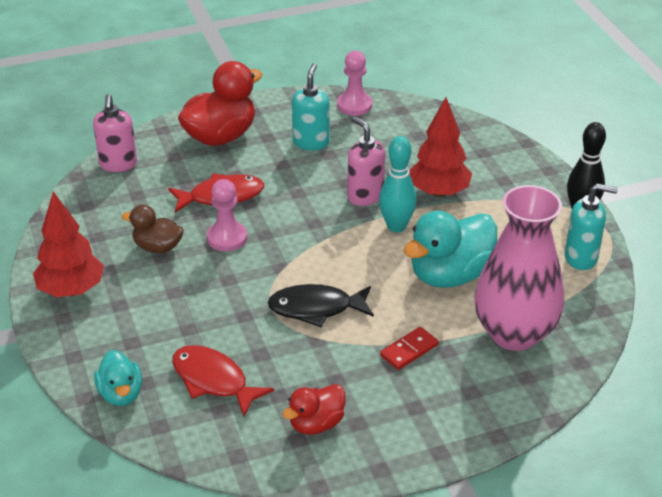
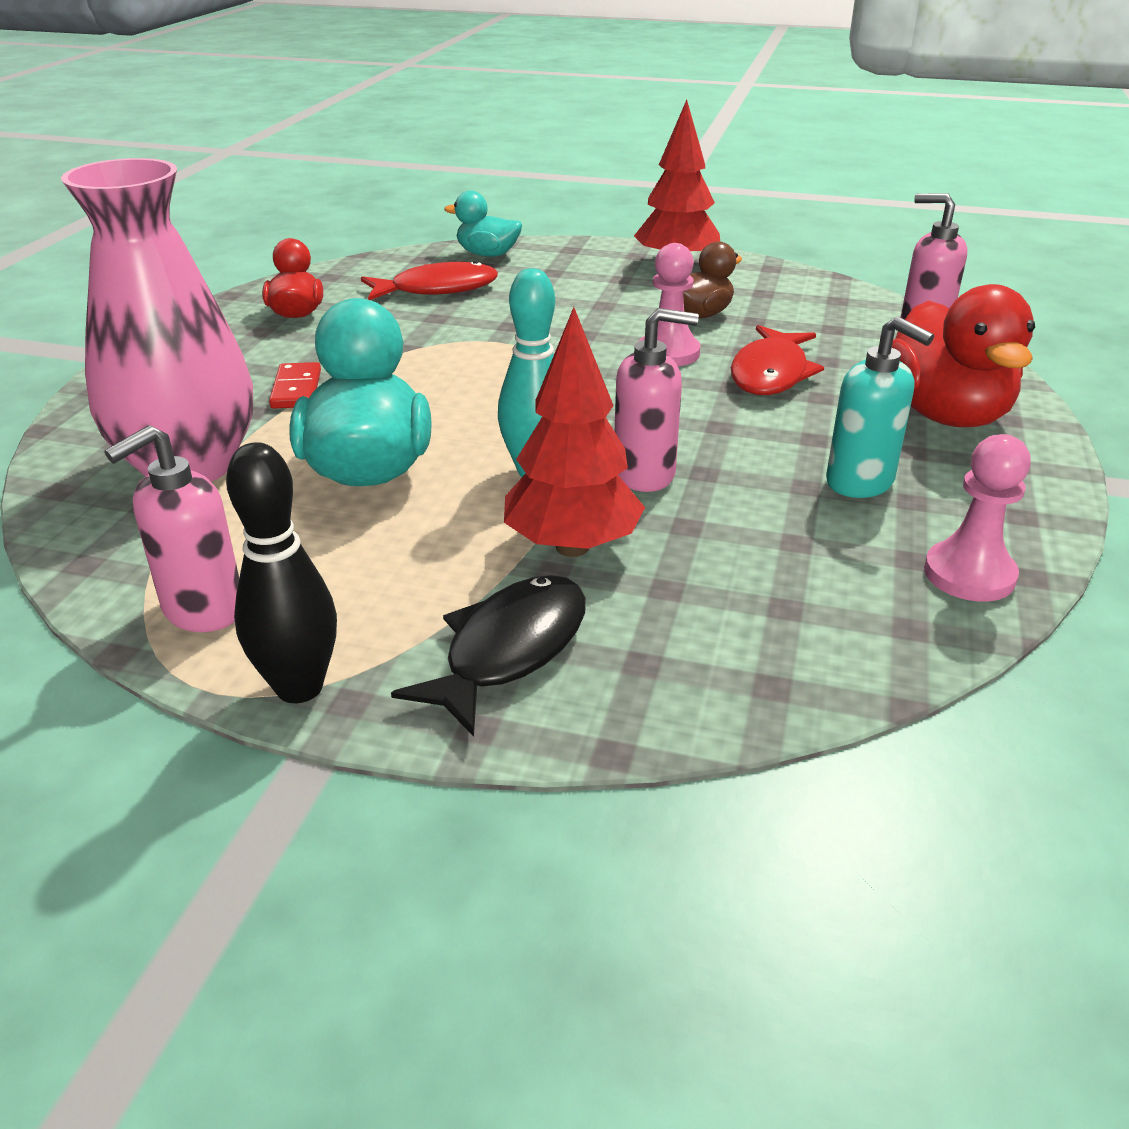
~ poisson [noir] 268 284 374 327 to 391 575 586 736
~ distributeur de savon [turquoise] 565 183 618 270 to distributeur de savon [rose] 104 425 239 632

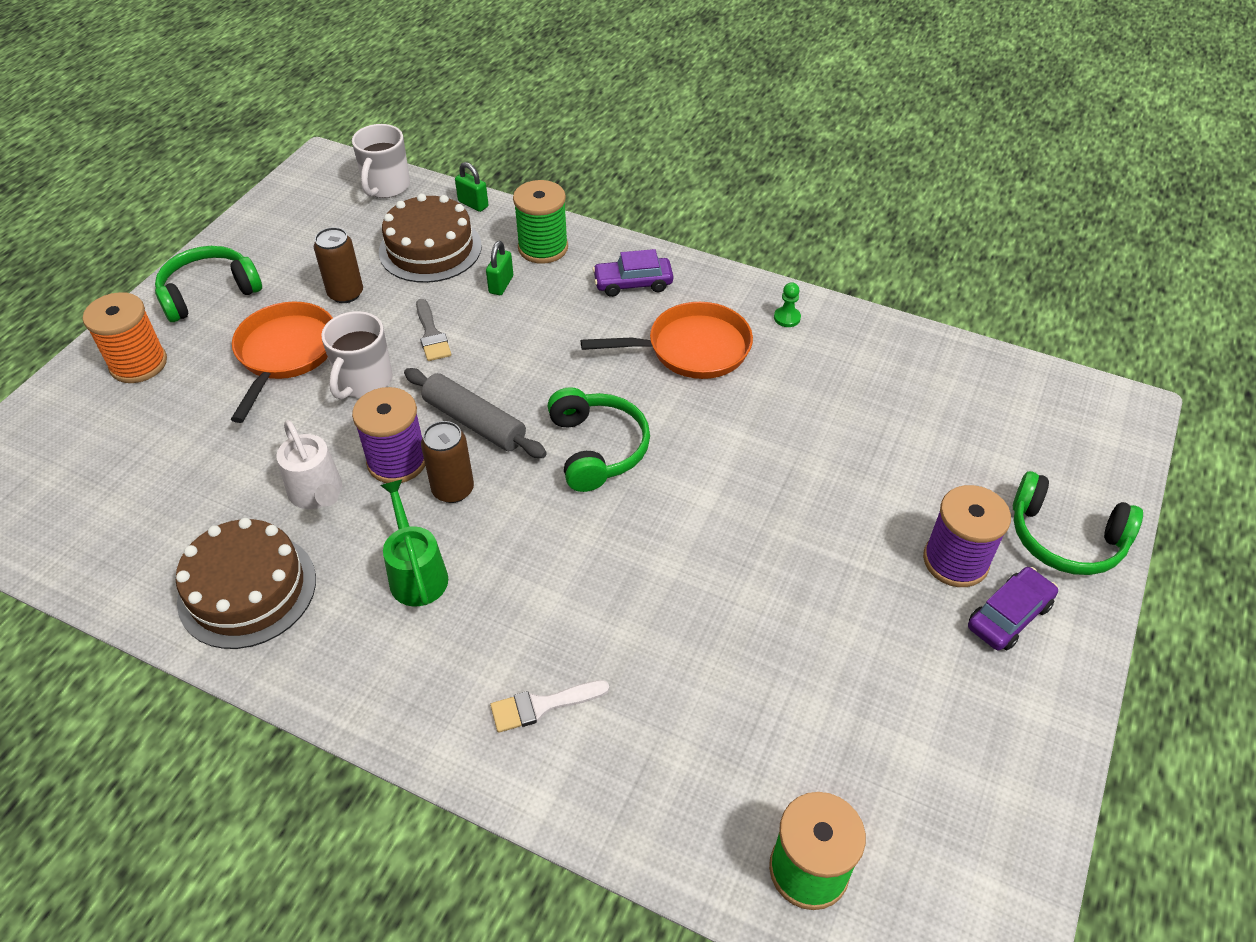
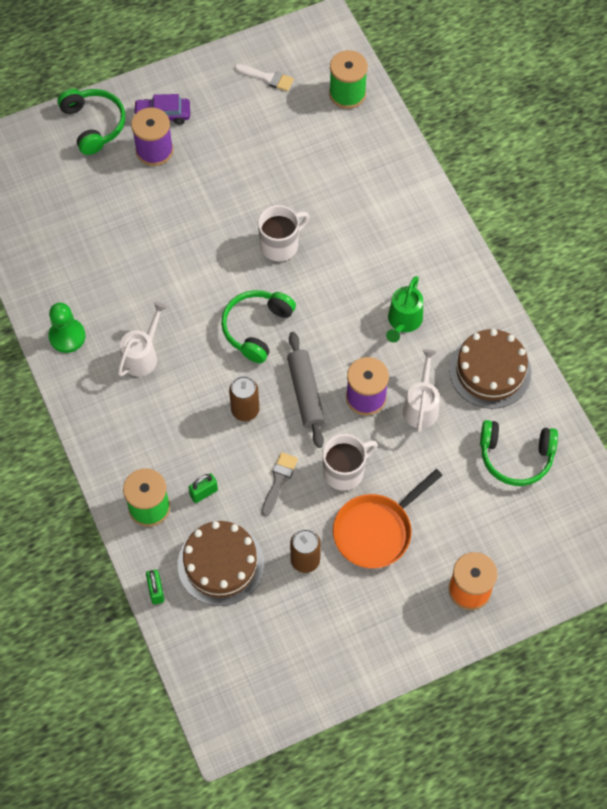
- voiture [violet] 592 249 673 297
~ casque audio [vert] 155 246 262 322 to 480 420 558 486
~ tasse [blanc] 352 124 410 198 to 258 205 309 261
~ canette [marron] 421 421 474 503 to 229 376 259 421
~ pinceau [blanc] 490 680 609 733 to 235 64 294 91
~ poêle [orange] 581 302 753 379 to arrosoir [blanc] 118 302 167 377
~ pion [vert] 774 282 801 327 = 48 303 86 353 x1.83

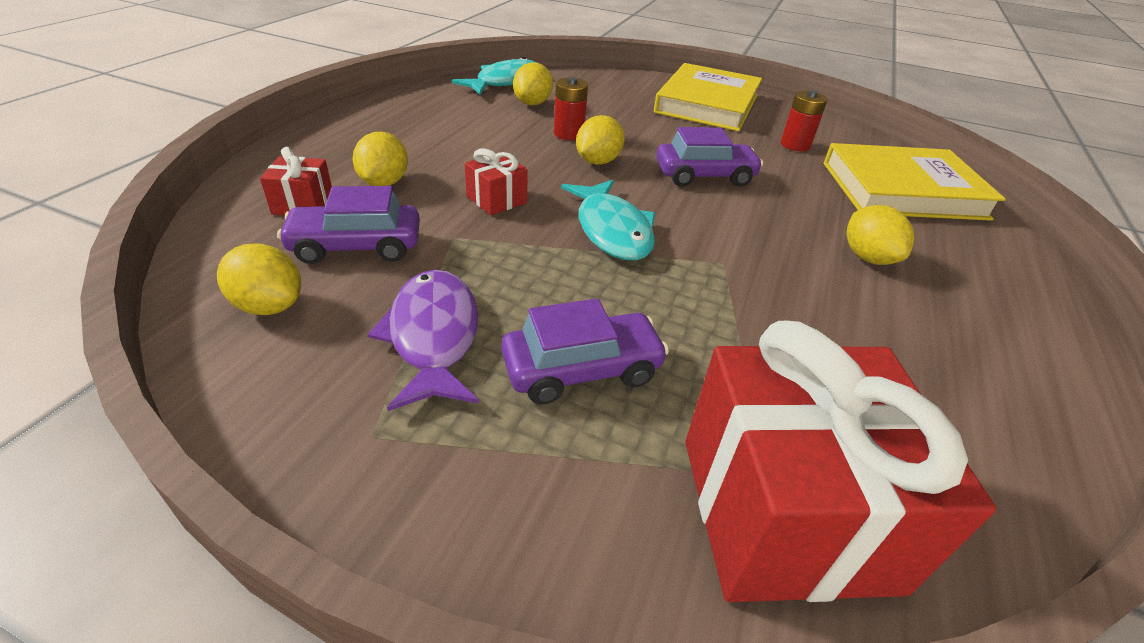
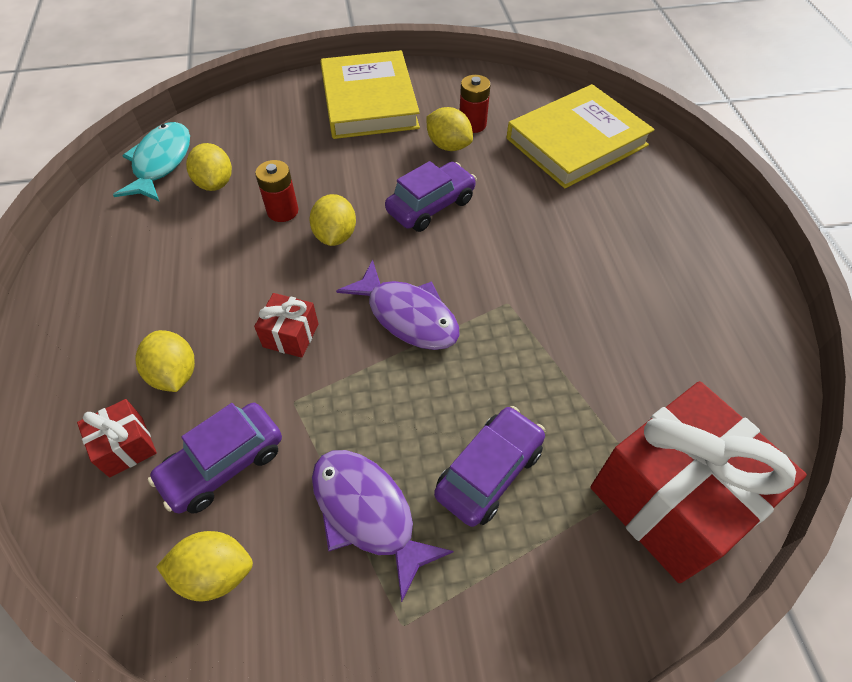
~ citron [jaune] 846 205 914 265 to 426 107 473 151
~ poisson [turquoise] 561 179 655 261 to poisson [violet] 336 260 460 350

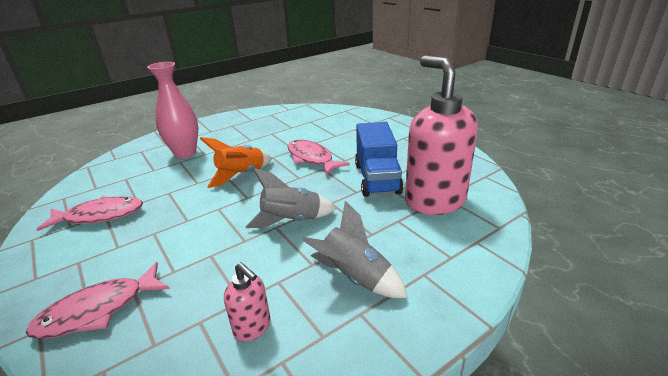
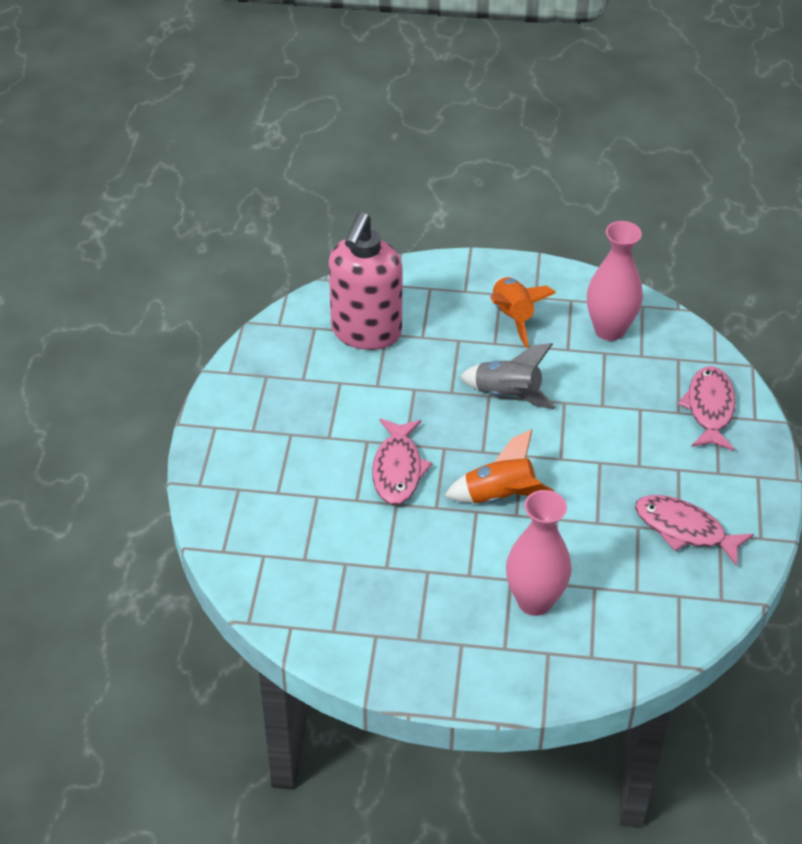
- camion [bleu] 355 122 403 197
~ distributeur de savon [rose] 224 262 270 342 to vase [rose] 587 221 643 341
~ fusée [gris] 303 201 408 298 to fusée [orange] 490 277 556 348
~ poisson [rose] 26 262 170 339 = 678 366 736 451 90 degrees counterclockwise

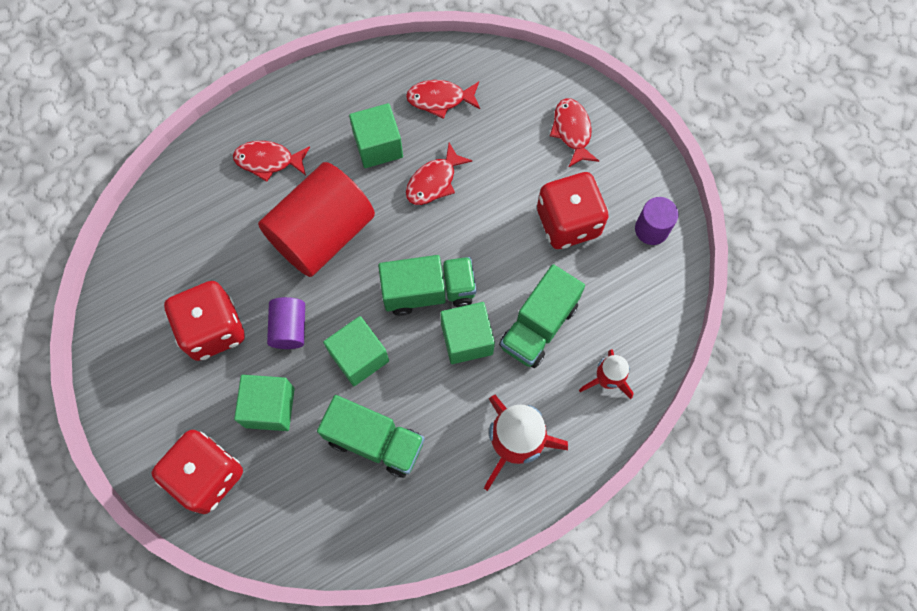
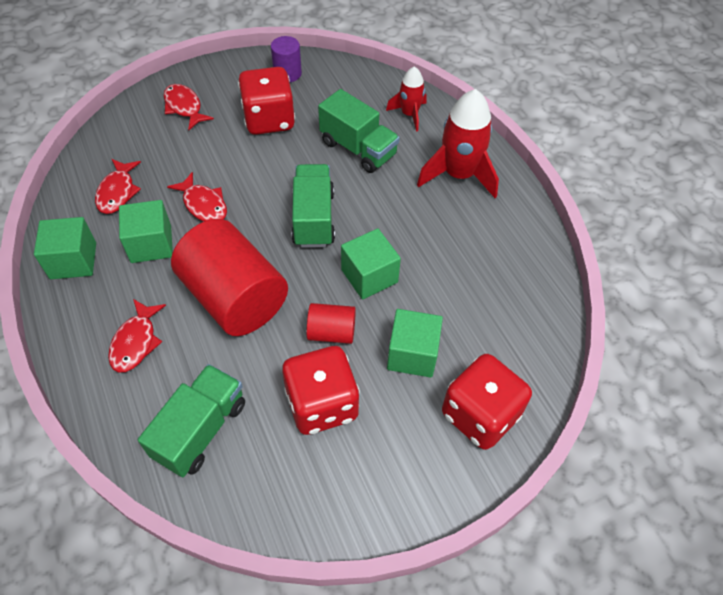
~ camion [vert] 317 395 425 478 to 138 364 245 477
~ cube [vert] 440 302 495 364 to 34 217 96 279
~ cylindre [violet] 267 297 305 349 to cylindre [rouge] 307 303 356 344
~ poisson [rouge] 550 98 599 168 = 164 84 214 130 60 degrees clockwise

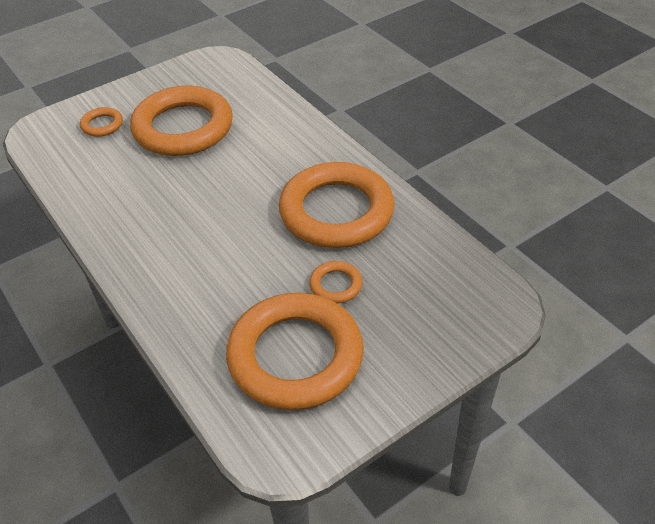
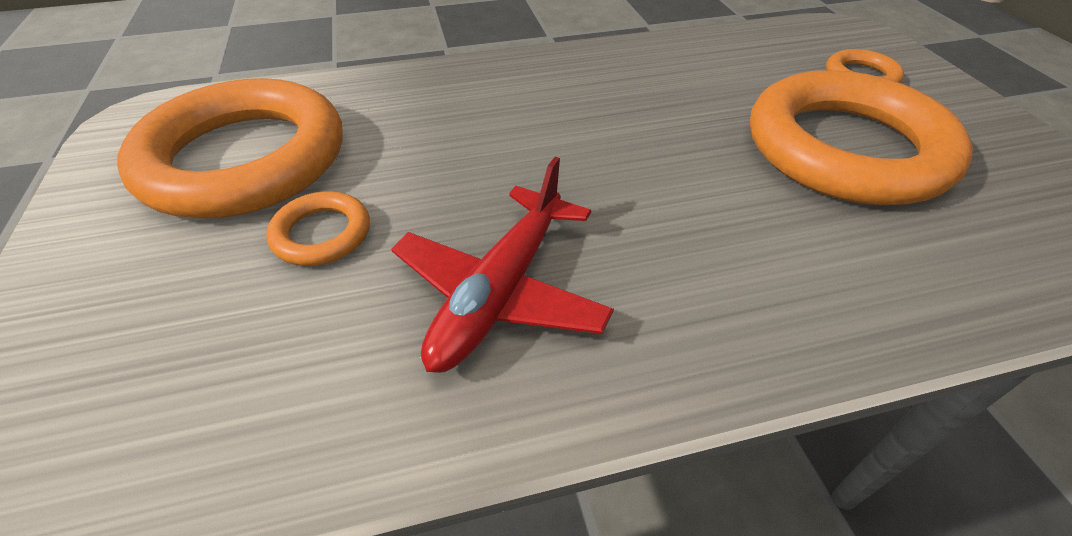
~ anneau [orange] 279 162 394 248 to avion [rouge] 391 157 614 373

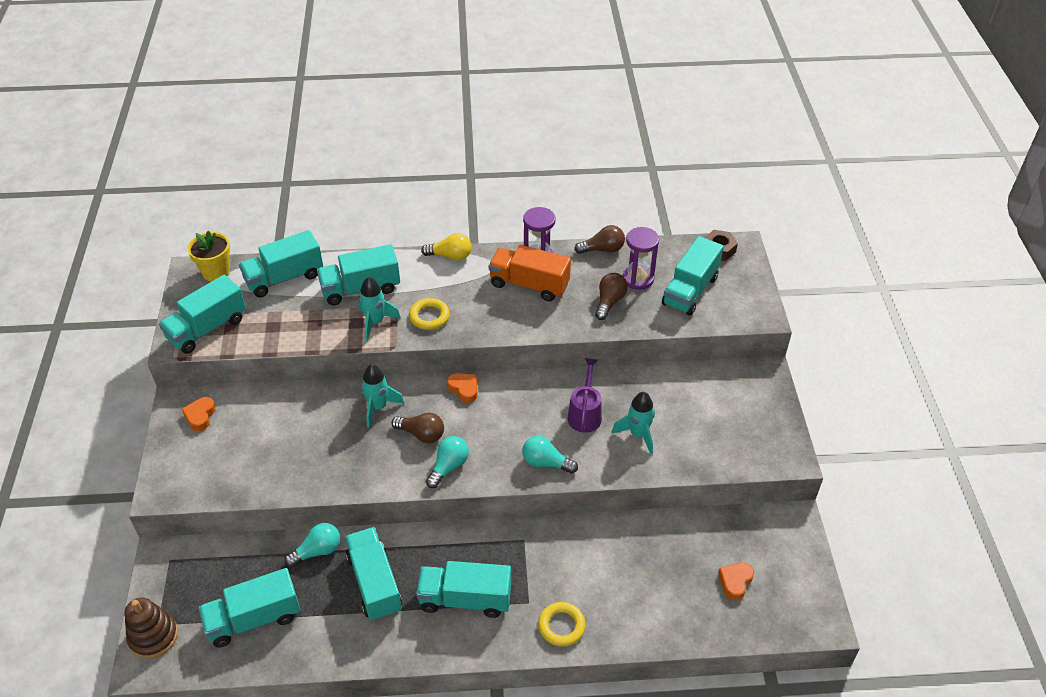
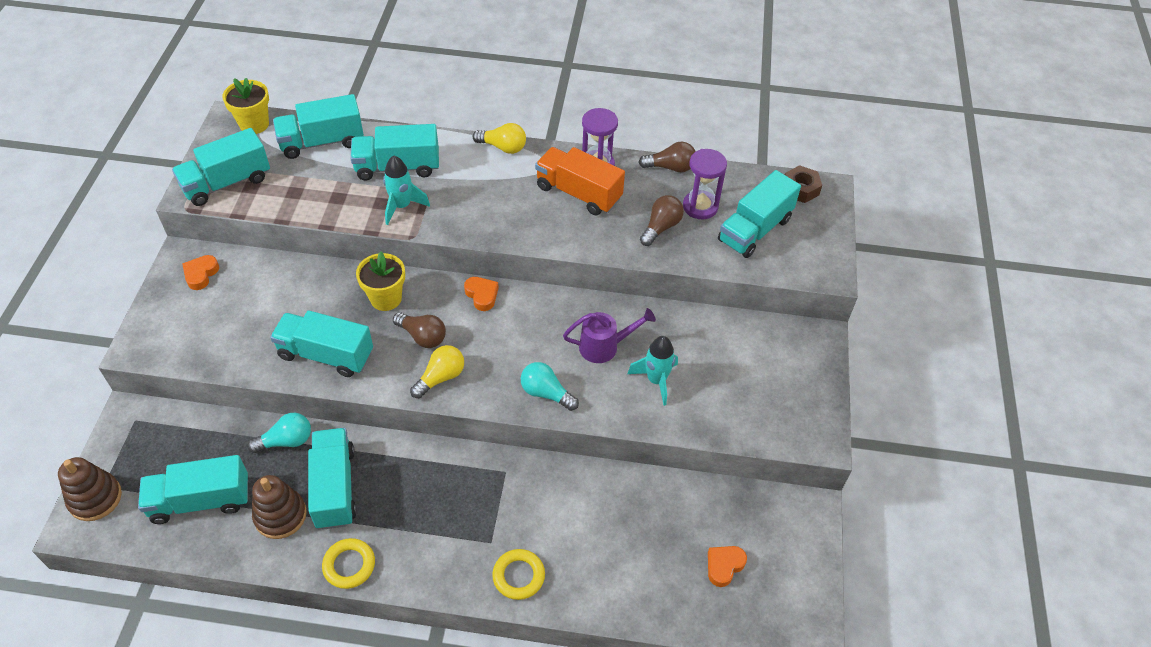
+ jouet à empiler [marron] 252 475 307 539
~ anneau [jaune] 409 298 450 330 to 322 538 375 589
~ camion [turquoise] 416 561 511 618 to 270 310 373 377
~ fusée [turquoise] 361 364 404 427 to pot de fleurs [jaune] 356 251 405 311
~ ampoule [turquoise] 426 436 469 488 to ampoule [jaune] 410 345 464 398
~ arrosoir [violet] 568 358 602 433 = 563 308 656 363 60 degrees clockwise

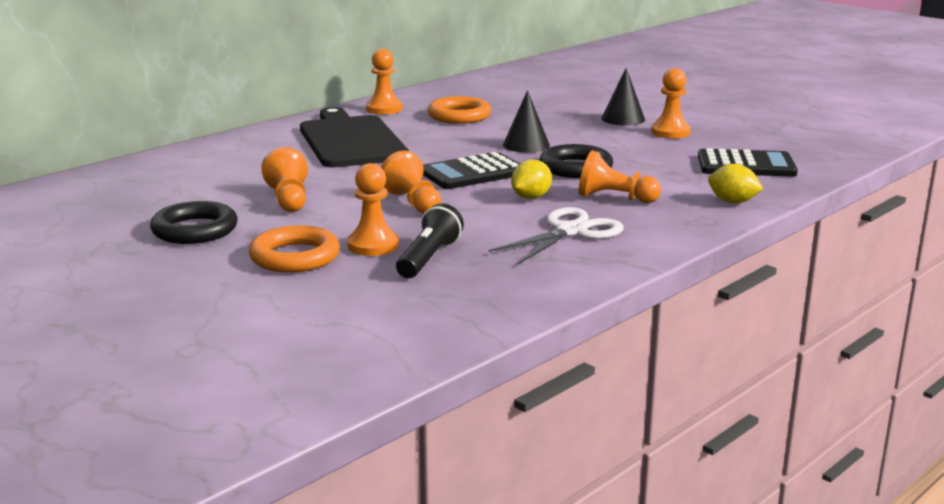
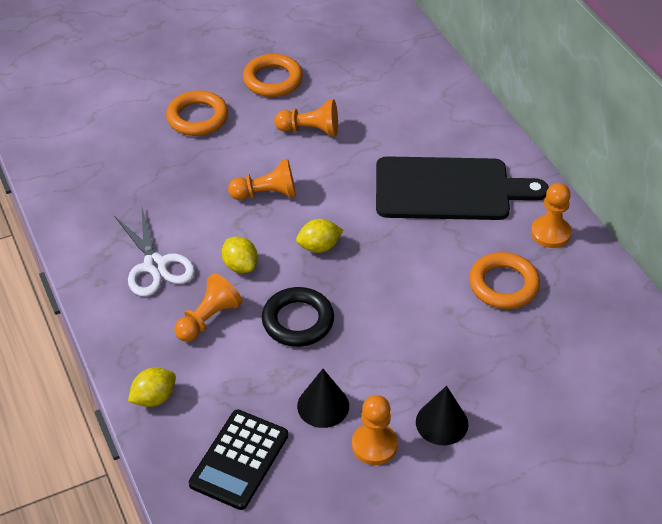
- pion [orange] 347 163 399 256
- lampe de poche [noir] 396 203 464 278
~ cône [noir] 503 90 550 153 to 297 369 349 428
~ calculatrice [noir] 423 152 520 189 to citron [jaune] 296 219 343 253
~ anneau [noir] 150 201 237 244 to anneau [orange] 243 54 303 97

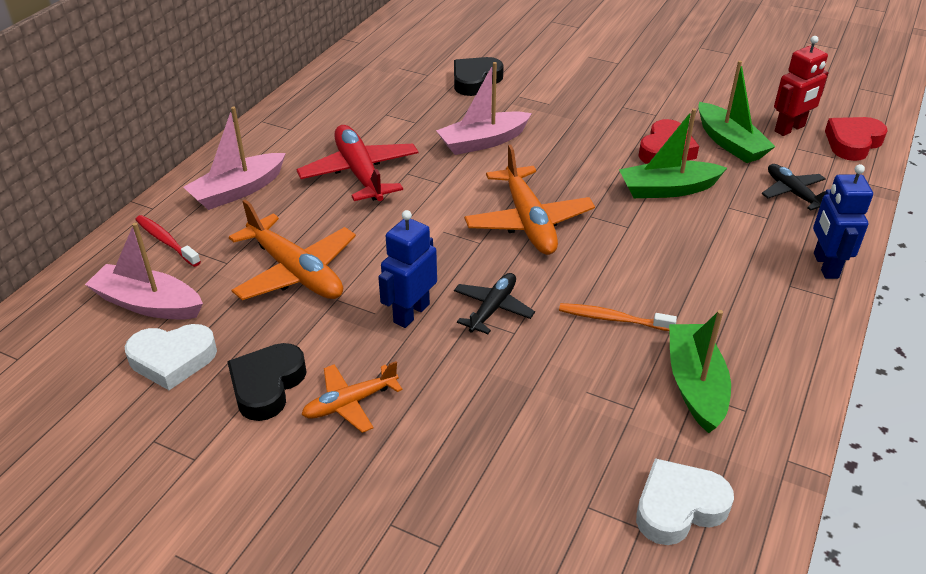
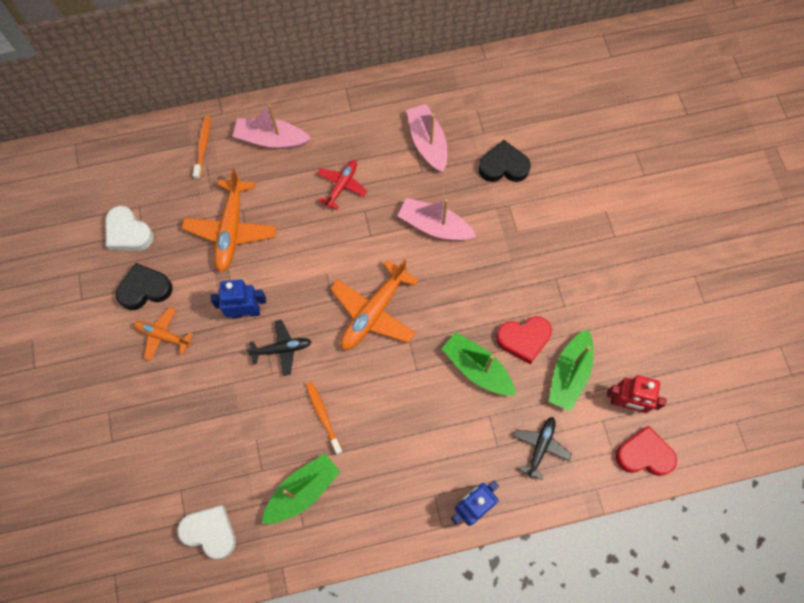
~ bateau [rose] 85 223 203 319 to 406 104 447 172
~ brosse à dents [rouge] 135 215 201 267 to brosse à dents [orange] 193 116 210 180
~ avion [rouge] 296 125 419 201 = 317 160 367 210 x0.59

